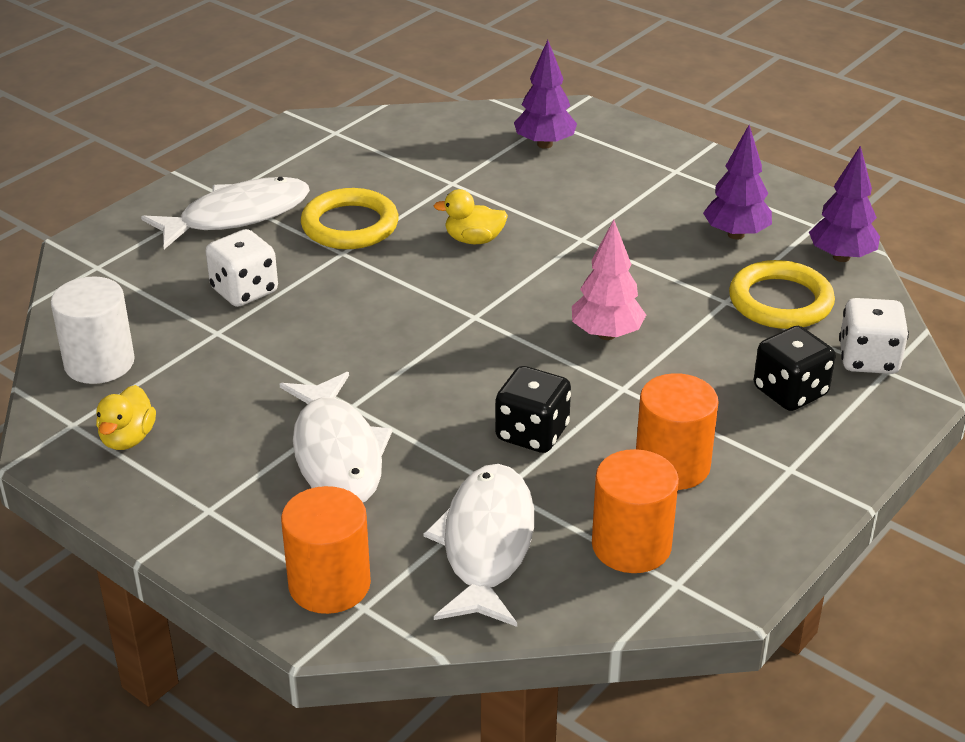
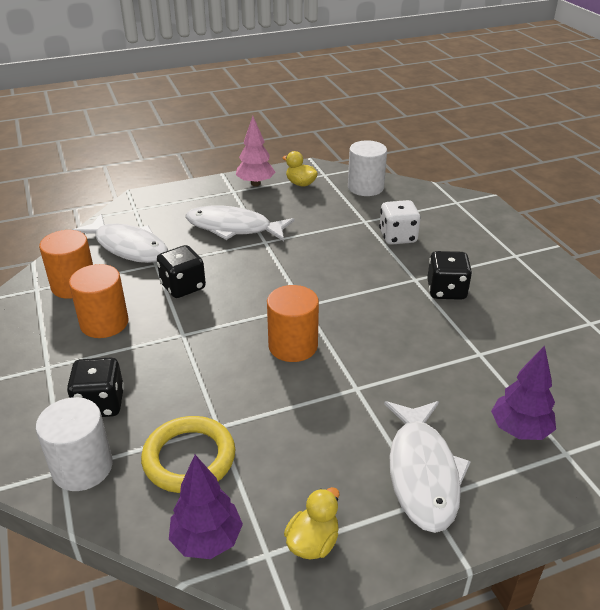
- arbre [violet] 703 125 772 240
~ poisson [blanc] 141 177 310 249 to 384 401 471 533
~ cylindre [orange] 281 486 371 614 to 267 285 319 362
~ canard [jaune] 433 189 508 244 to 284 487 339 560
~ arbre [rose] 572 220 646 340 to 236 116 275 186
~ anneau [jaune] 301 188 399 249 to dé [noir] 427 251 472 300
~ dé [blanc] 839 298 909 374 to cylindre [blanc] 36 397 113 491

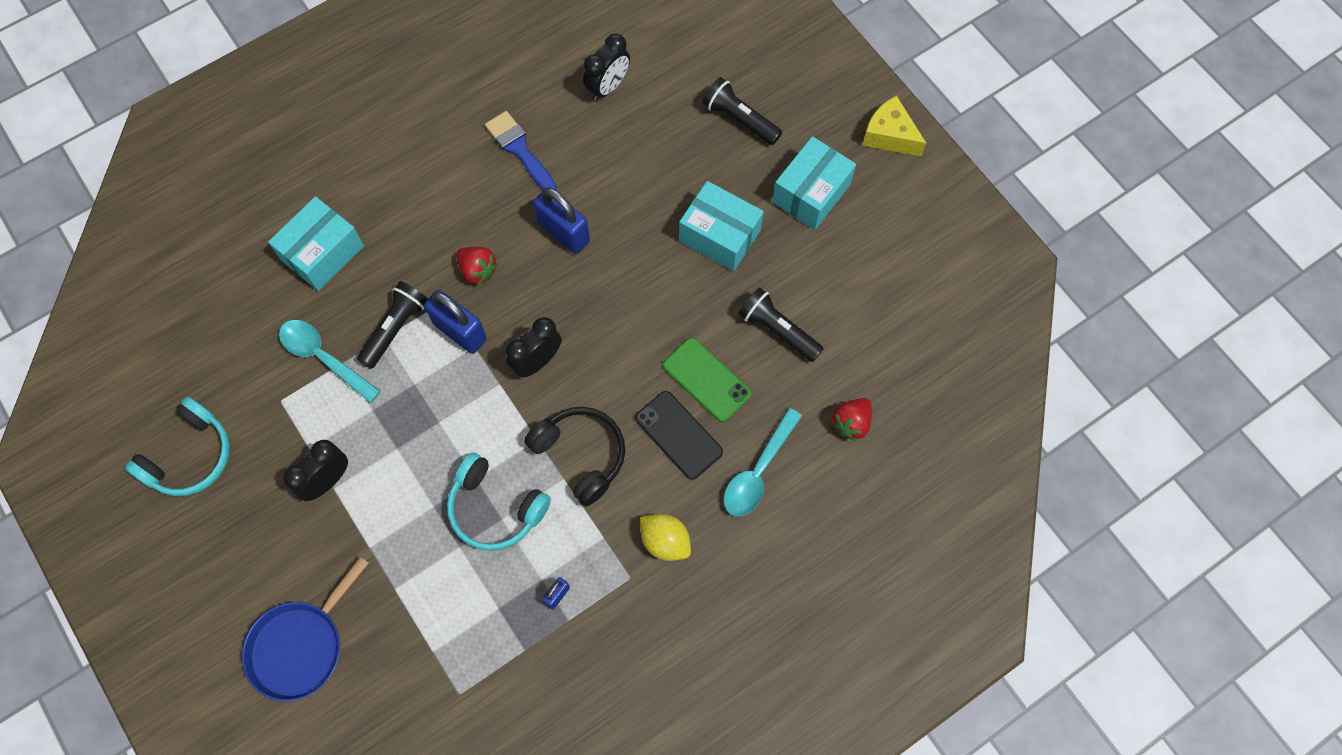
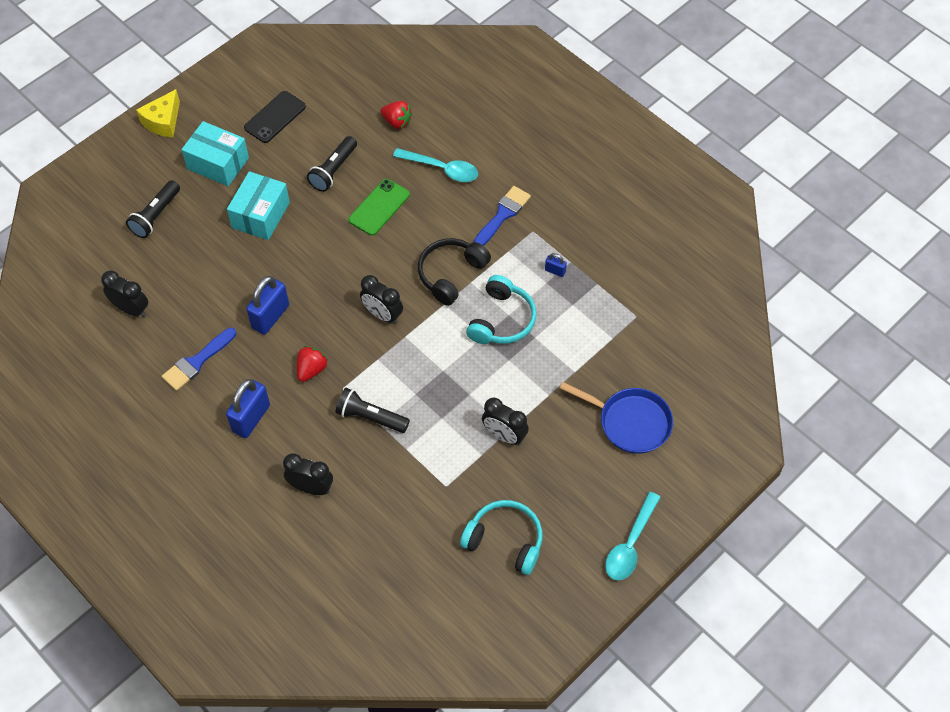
~ cuillère [turquoise] 279 320 381 403 to 605 492 661 580
~ cadenas [bleu] 424 290 487 354 to 226 379 270 438
~ téléphone [noir] 635 391 723 480 to 244 91 306 143
~ boîte [turquoise] 268 196 364 291 to réveil [noir] 283 453 333 495
~ citron [jaune] 640 514 691 561 to pinceau [bleu] 474 186 531 246

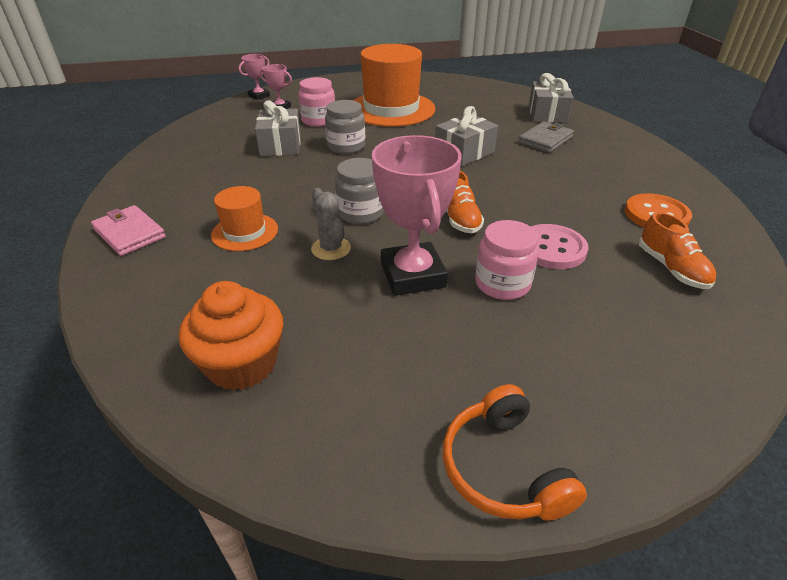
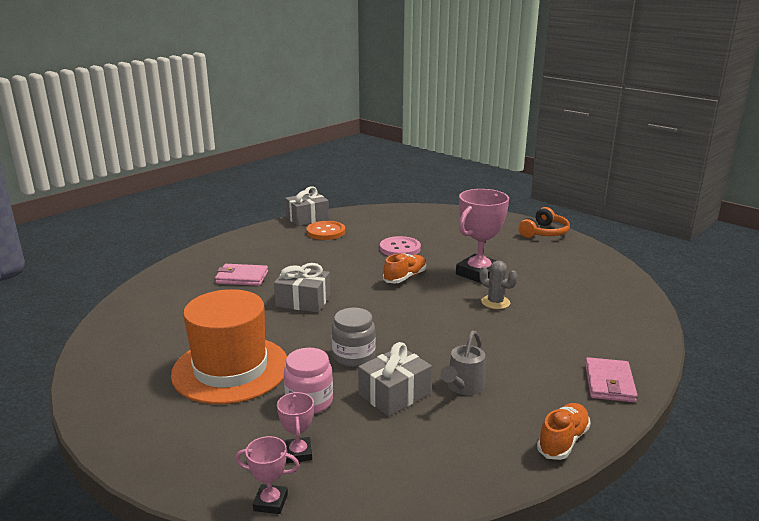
- muffin [orange] 179 281 283 391
- chapeau [orange] 211 186 278 251
- bocal [gris] 335 158 384 224
- bocal [rose] 475 220 539 300
+ arrosoir [gris] 441 331 485 395
~ cadeau [gris] 529 73 574 123 to 285 186 329 226
~ chaussure [orange] 639 212 716 289 to 537 403 591 460
~ portefeuille [gris] 518 121 574 153 to portefeuille [rose] 215 264 268 286
~ cactus [gris] 311 188 351 260 = 479 260 518 309 75 degrees counterclockwise

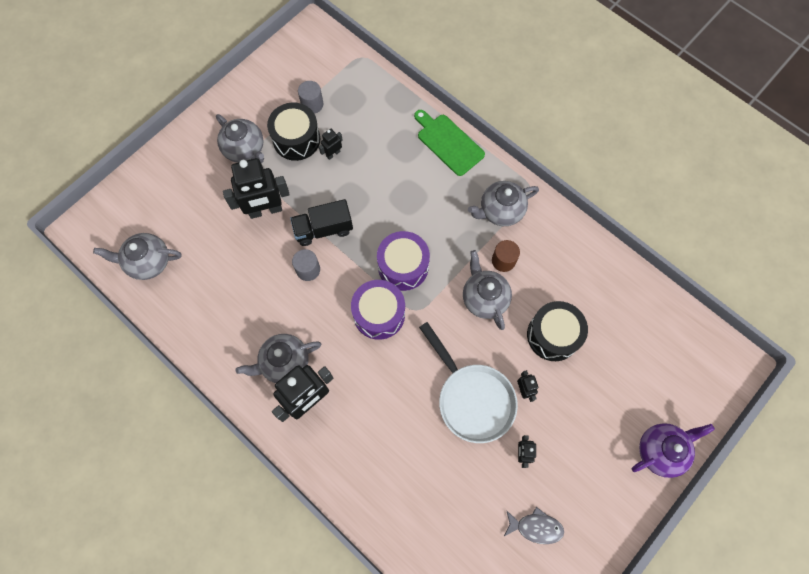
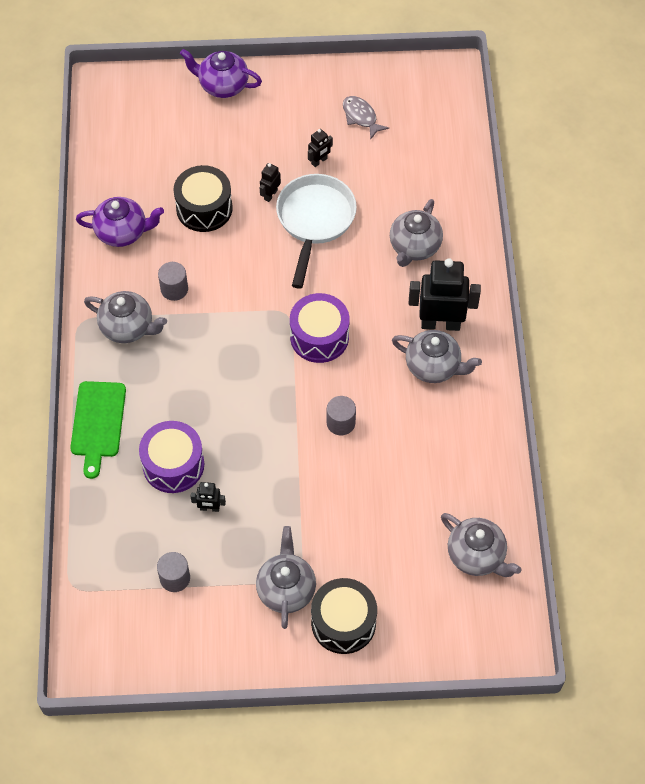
- robot [noir] 223 158 290 219
- camion [noir] 290 199 353 246
+ théière [violet] 76 197 164 247
~ tambour [noir] 267 102 320 161 to 311 578 377 654
~ tambour [violet] 377 231 430 291 to 139 421 204 493
~ théière [gris] 463 250 512 330 to 390 199 443 267
~ cylindre [marron] 492 240 520 272 to cylindre [gris] 158 262 188 301

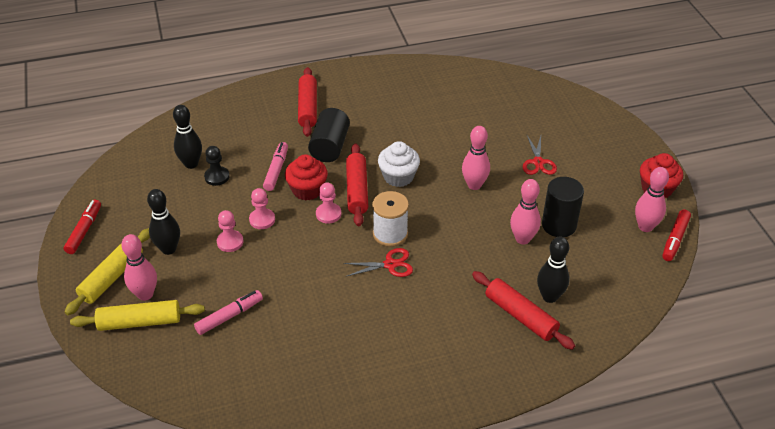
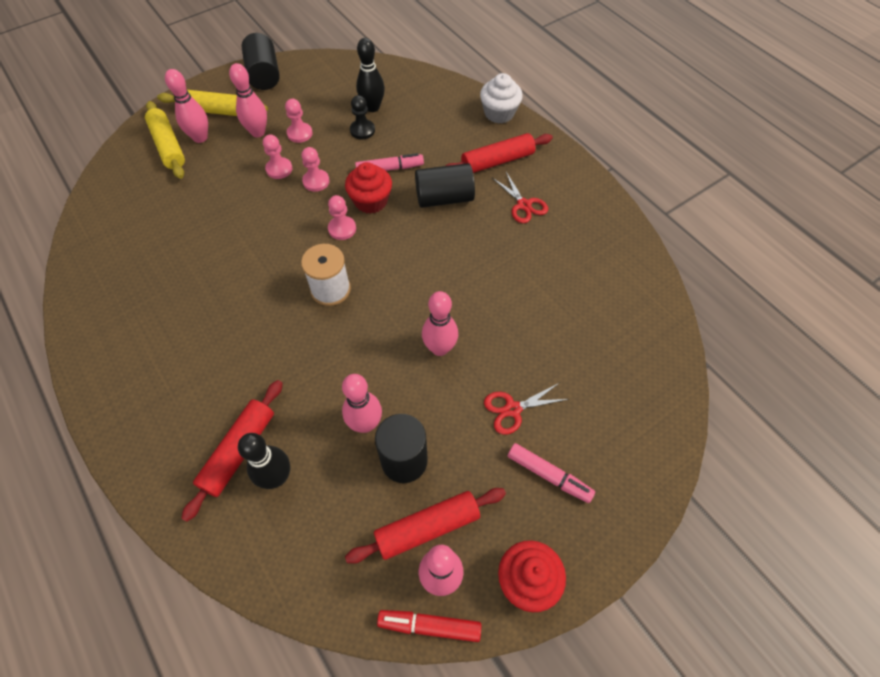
+ pion [rose] 285 99 313 143
~ feutre [rose] 194 290 263 335 to 508 443 595 503
~ ciseaux [rouge] 343 248 413 277 to 493 172 548 223
~ rouleau à pâtisserie [rouge] 346 143 368 226 to 345 488 506 564
~ muffin [blanc] 378 141 420 187 to 480 73 523 124
~ feutre [rouge] 64 200 101 254 to cylindre [noir] 241 33 280 90
~ quille [noir] 147 189 180 255 to quille [rose] 229 63 267 137

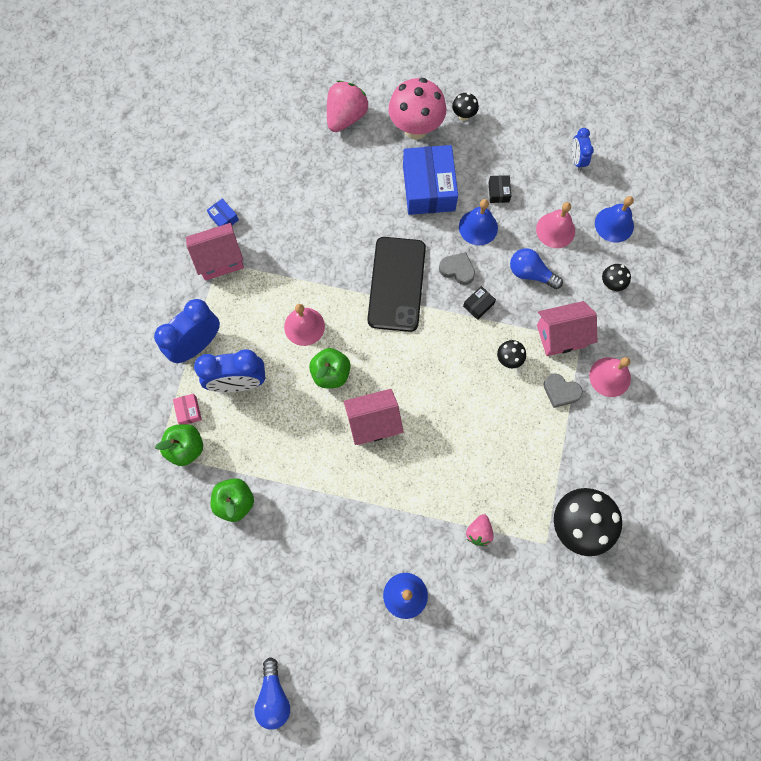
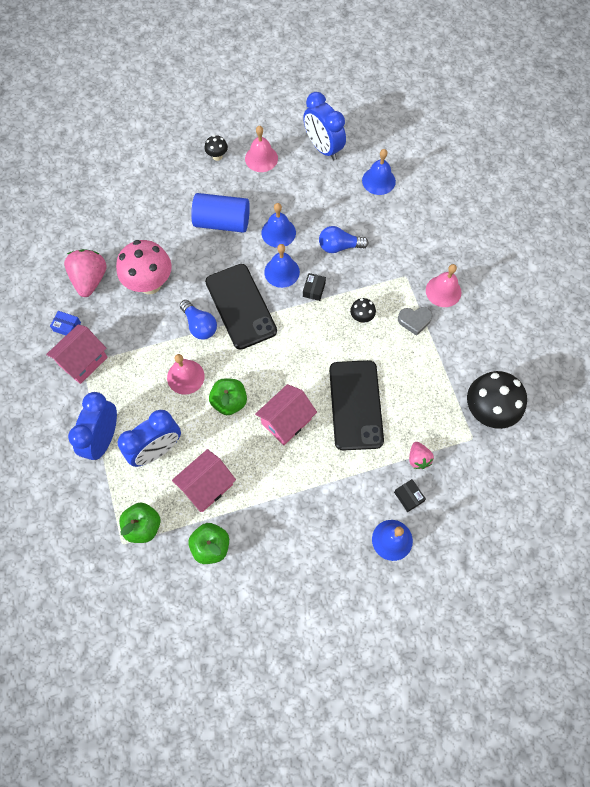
- boîte [rose] 173 394 202 424
- champignon [noir] 602 264 631 291
+ téléphone [noir] 329 360 384 451
~ ampoule [bleu] 254 657 290 730 to 180 300 217 340
~ fraise [rose] 327 81 369 132 to 64 249 107 297
~ champignon [rose] 389 78 446 140 to 116 240 172 294
~ boîte [noir] 489 175 511 203 to 394 479 426 512
~ cloche [rose] 536 202 575 248 to 245 126 278 172
~ maison [rose] 537 301 597 356 to 172 449 236 512
~ boîte [bleu] 403 145 458 215 to cylindre [bleu] 191 193 250 233
~ cœur [gris] 439 252 475 285 to cloche [bleu] 264 244 300 288
~ réveil [bleu] 572 128 594 171 = 303 92 346 160 x1.83

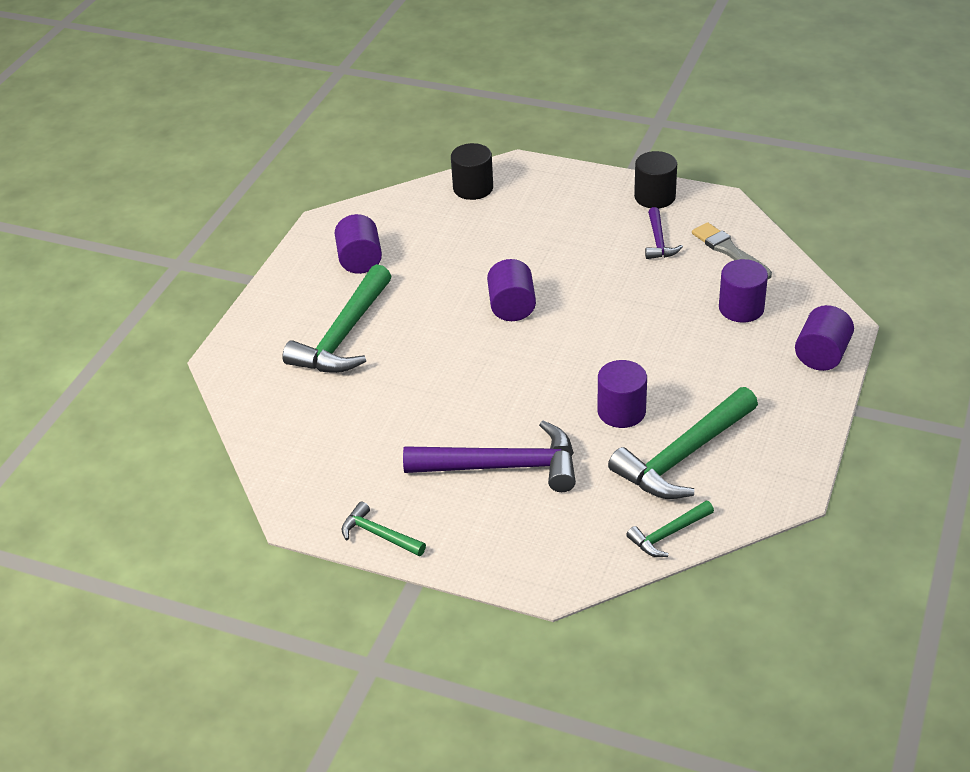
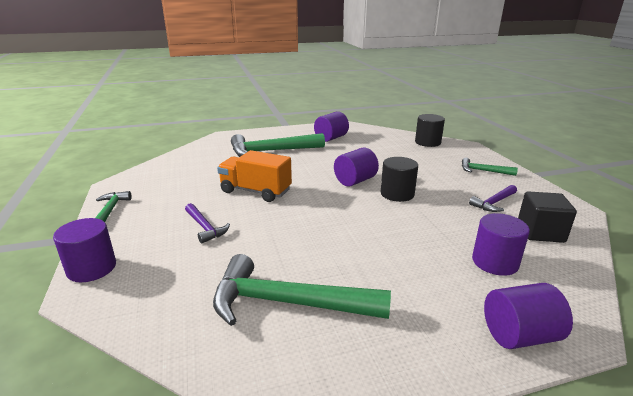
+ camion [orange] 217 150 292 202
~ cylindre [violet] 598 360 647 428 to 53 218 116 282
~ marteau [vert] 626 501 714 557 to 462 158 518 176
~ cylindre [noir] 634 151 677 208 to 381 157 418 202
~ pinceau [gris] 692 222 772 279 to cube [noir] 518 191 577 243
~ marteau [violet] 403 421 576 492 = 185 203 230 243 x0.51

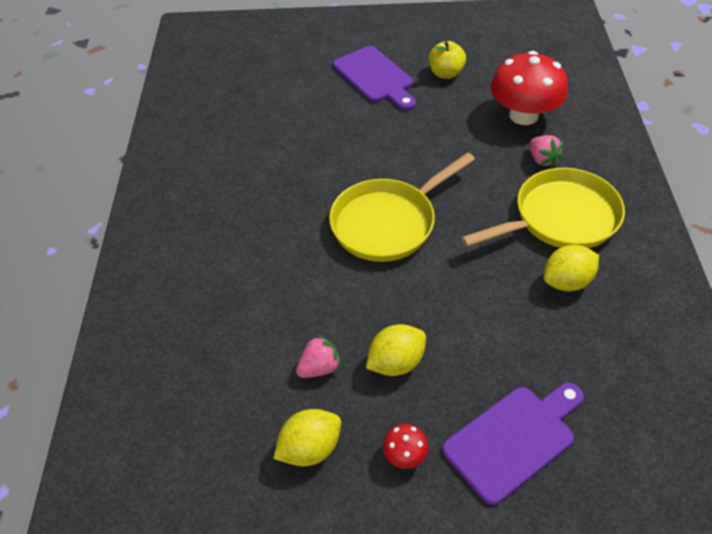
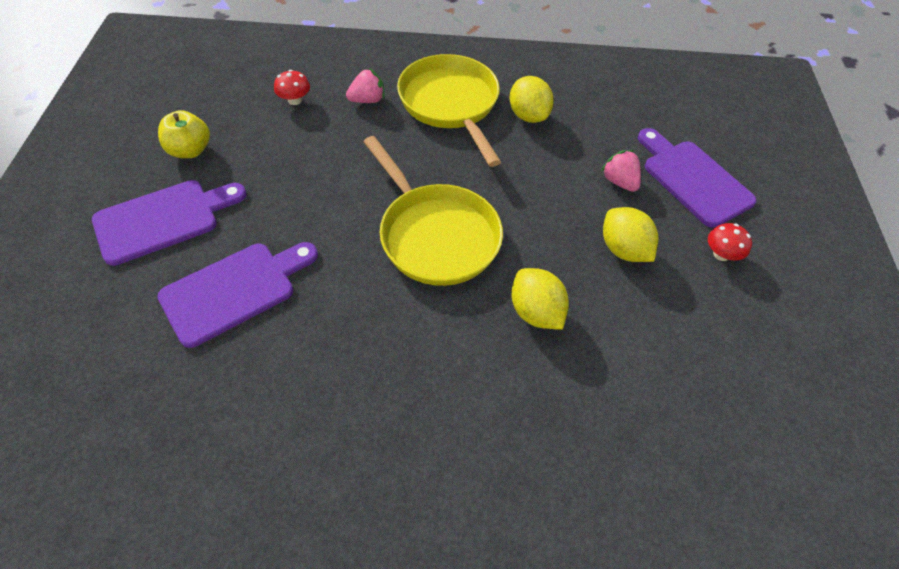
+ planche à découper [violet] 157 242 318 348
~ citron [jaune] 273 409 341 467 to 511 268 569 330
~ fraise [rose] 296 334 341 378 to 601 150 641 192
~ champignon [rouge] 491 51 568 125 = 274 70 310 105 x0.42

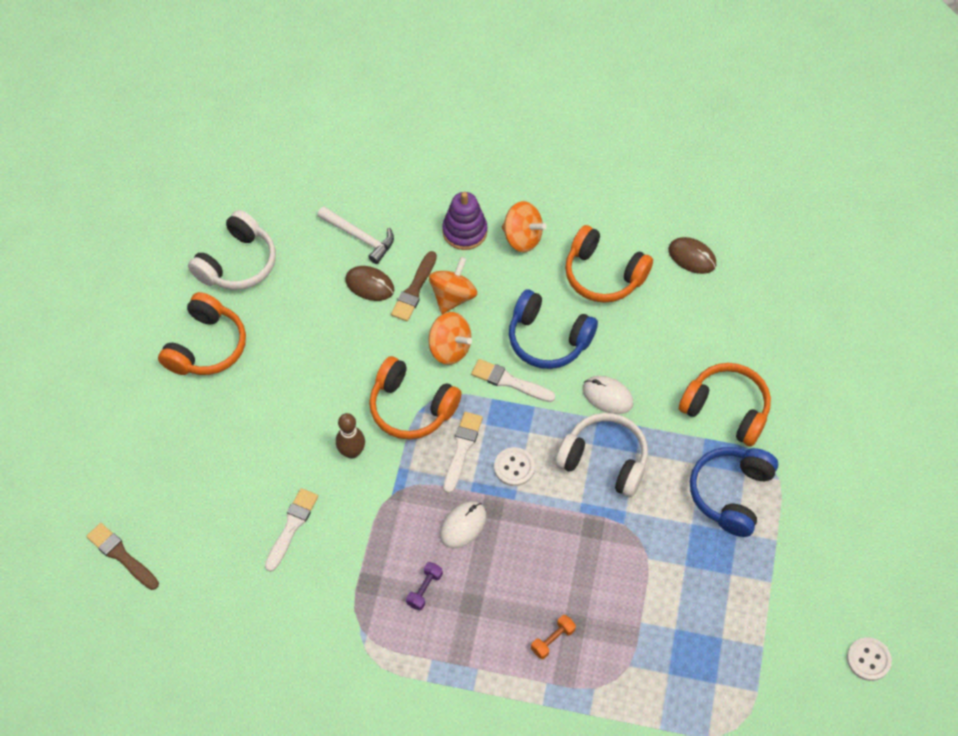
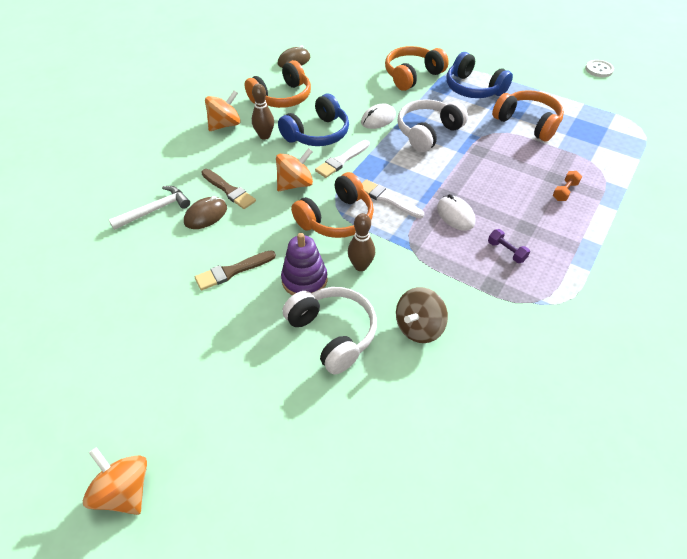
- bouton [blanc] 494 447 535 486
+ quille [marron] 252 84 274 140
~ pinceau [marron] 86 523 159 590 to 195 250 276 290
~ casque audio [orange] 158 292 246 375 to 492 90 564 142
~ casque audio [blanc] 188 210 276 290 to 282 287 377 375
~ toupie [orange] 429 257 477 314 to 83 447 147 515
~ jouet à empiler [violet] 442 192 487 250 to 281 233 328 295
~ pinceau [blanc] 265 488 318 572 to toupie [marron] 396 287 448 343
~ haltère [orange] 531 615 576 659 = 553 171 582 201 60 degrees clockwise

